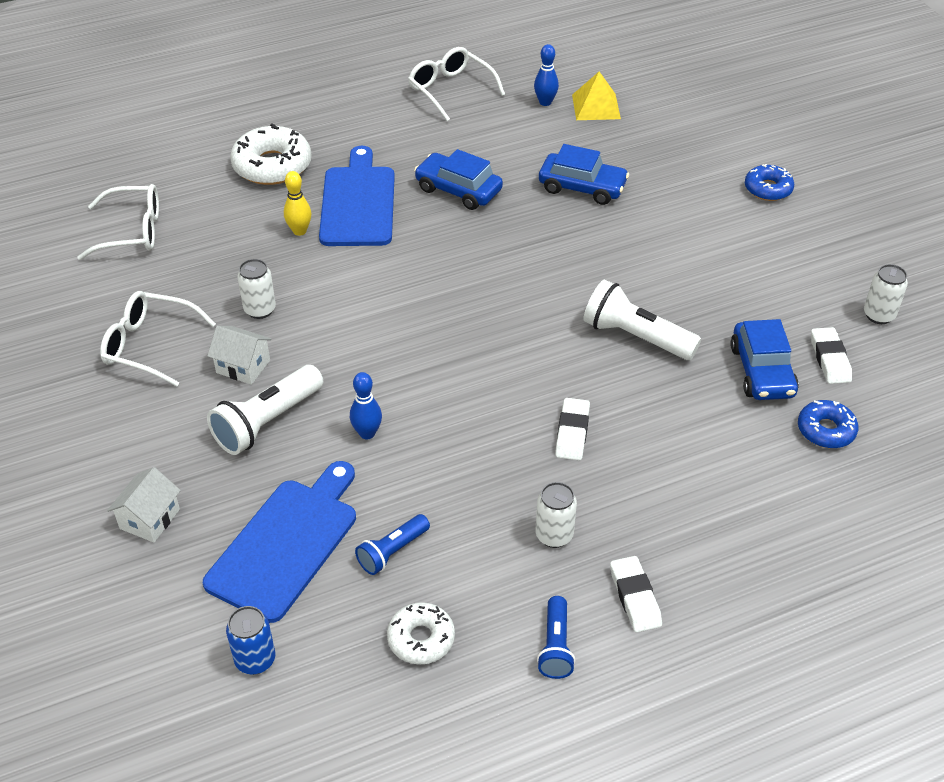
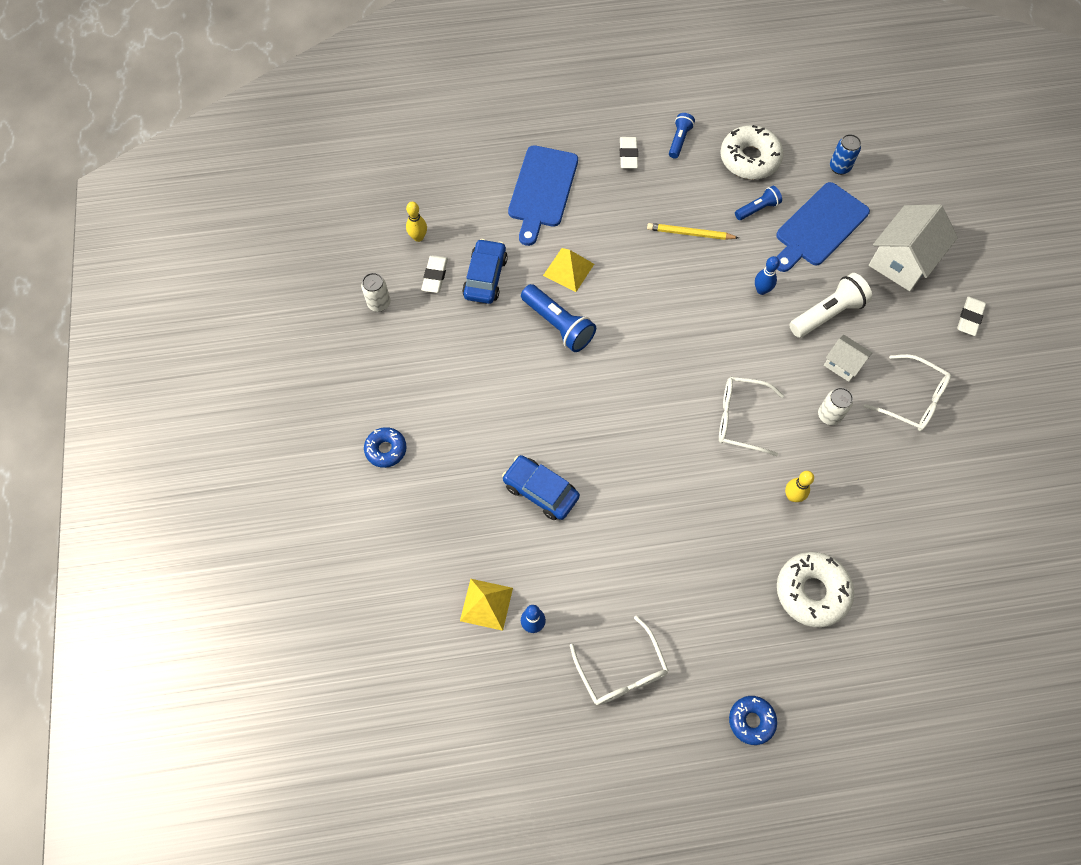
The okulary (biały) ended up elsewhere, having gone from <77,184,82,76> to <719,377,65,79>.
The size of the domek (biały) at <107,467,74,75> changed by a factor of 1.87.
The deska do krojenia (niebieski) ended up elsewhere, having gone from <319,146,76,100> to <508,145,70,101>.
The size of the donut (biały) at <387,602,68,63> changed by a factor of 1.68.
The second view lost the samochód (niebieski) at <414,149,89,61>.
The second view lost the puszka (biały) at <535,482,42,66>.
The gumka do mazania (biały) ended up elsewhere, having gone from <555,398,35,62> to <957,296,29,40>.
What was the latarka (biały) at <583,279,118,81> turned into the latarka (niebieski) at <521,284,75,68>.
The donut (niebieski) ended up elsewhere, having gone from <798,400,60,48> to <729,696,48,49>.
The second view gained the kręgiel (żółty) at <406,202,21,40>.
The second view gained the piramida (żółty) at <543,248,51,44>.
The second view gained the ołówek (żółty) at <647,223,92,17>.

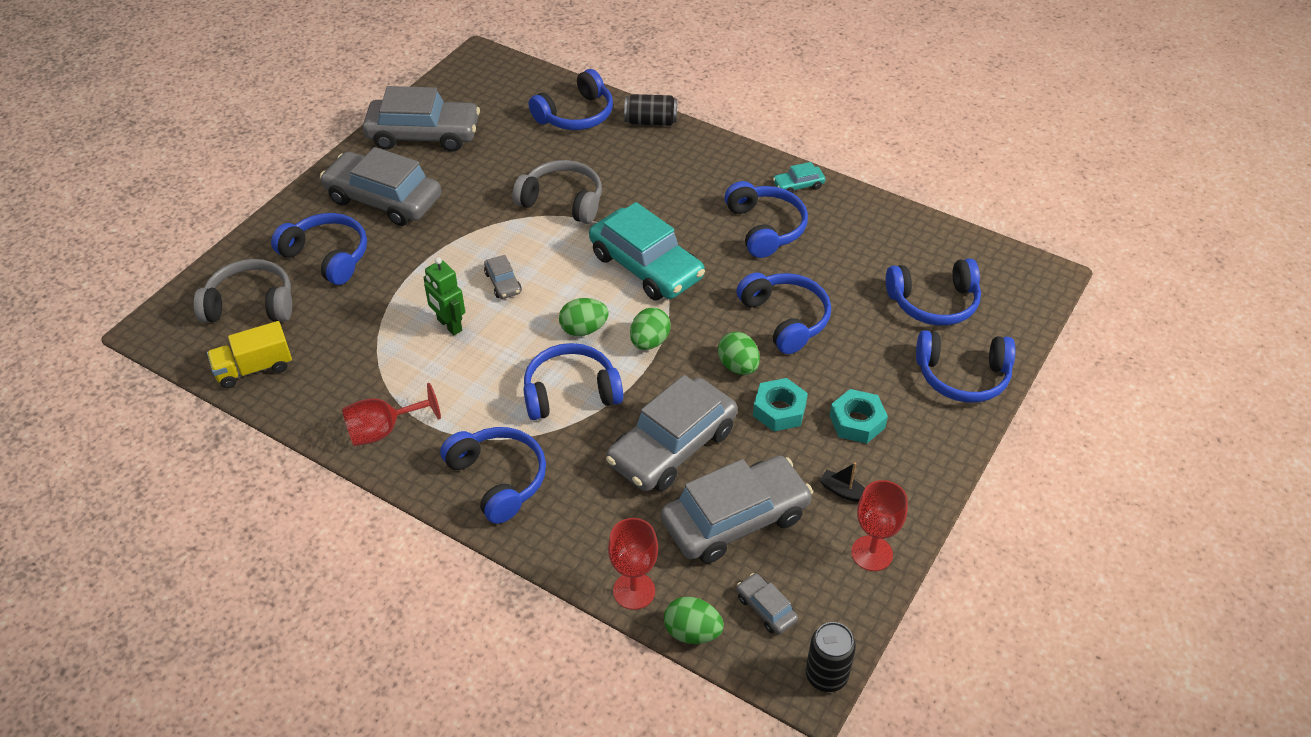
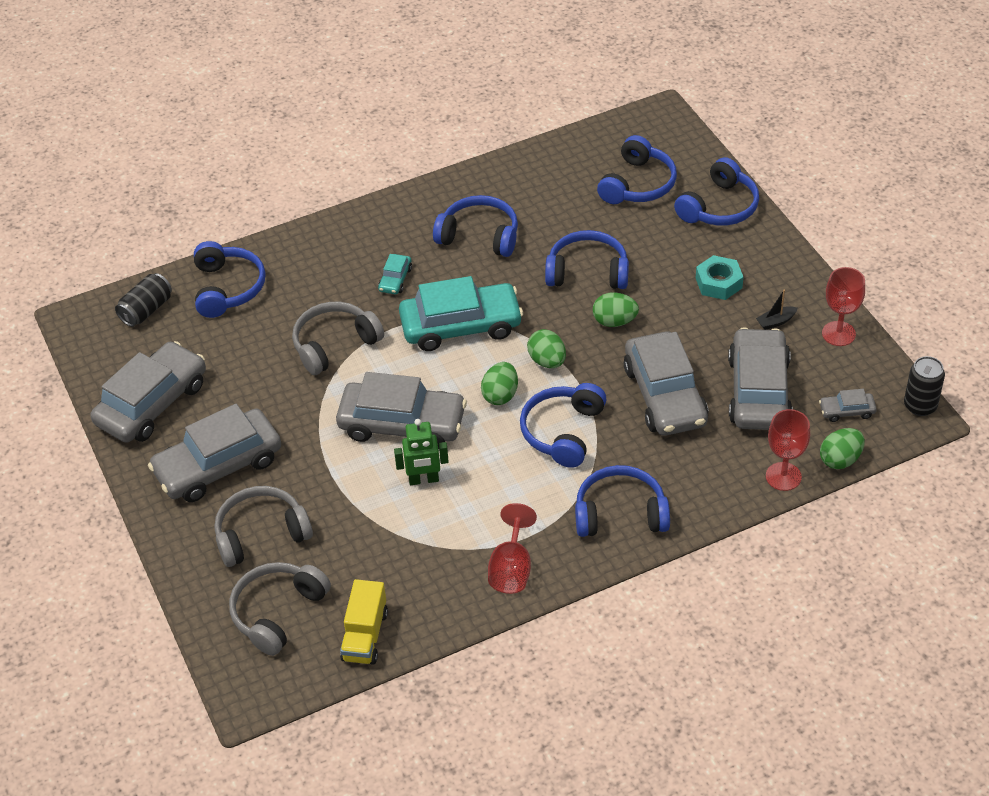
What was the słuchawki (niebieski) at <271,213,96,72> turned into the słuchawki (szary) at <214,486,99,81>.
The size of the samochód (szary) at <484,255,38,44> changed by a factor of 2.30.
The puszka (czarny) ended up elsewhere, having gone from <624,94,53,32> to <115,273,57,54>.
The second view lost the nakrętka (turkusowy) at <753,378,55,54>.
The samochód (turkusowy) ended up elsewhere, having gone from <773,162,53,31> to <378,254,34,40>.

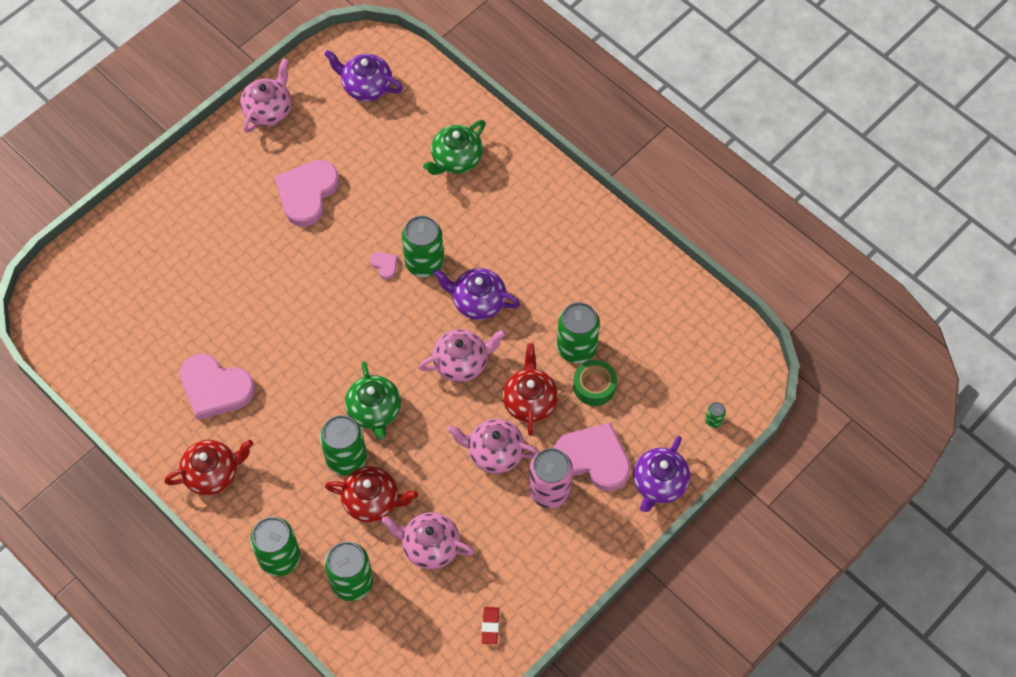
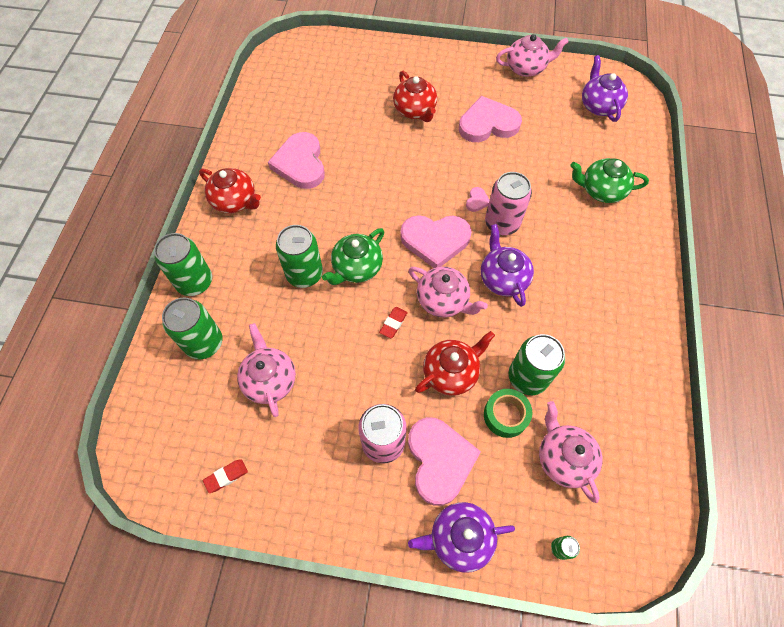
The imbryk (czerwony) ended up elsewhere, having gone from <325,466,93,56> to <393,71,44,51>.
What was the puszka (zielony) at <402,216,42,61> turned into the puszka (różowy) at <485,172,47,63>.
The imbryk (różowy) ended up elsewhere, having gone from <447,419,92,55> to <539,401,63,102>.
The second view gained the gumka do mazania (czerwony) at <379,307,29,31>.
The second view gained the serce (różowy) at <400,215,72,53>.

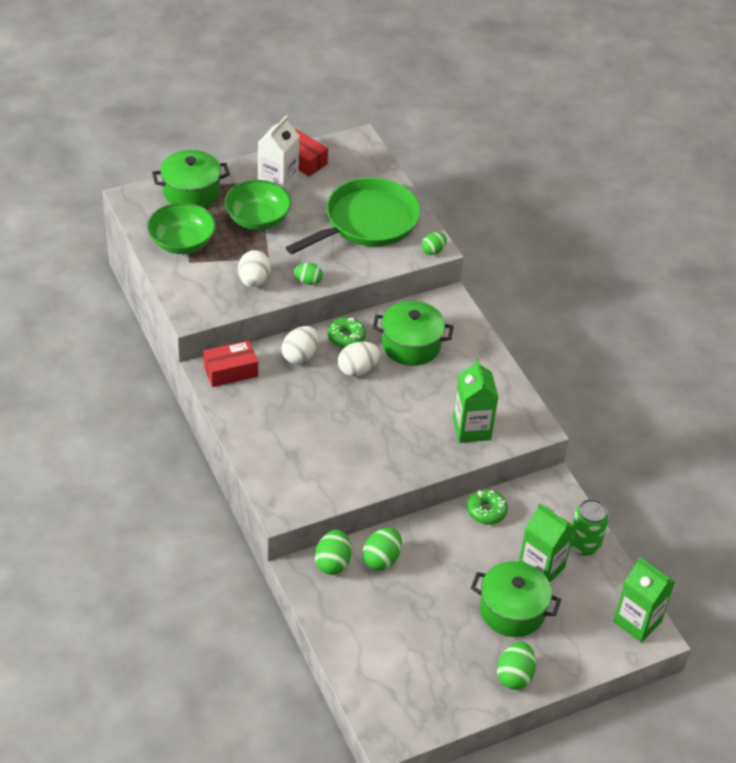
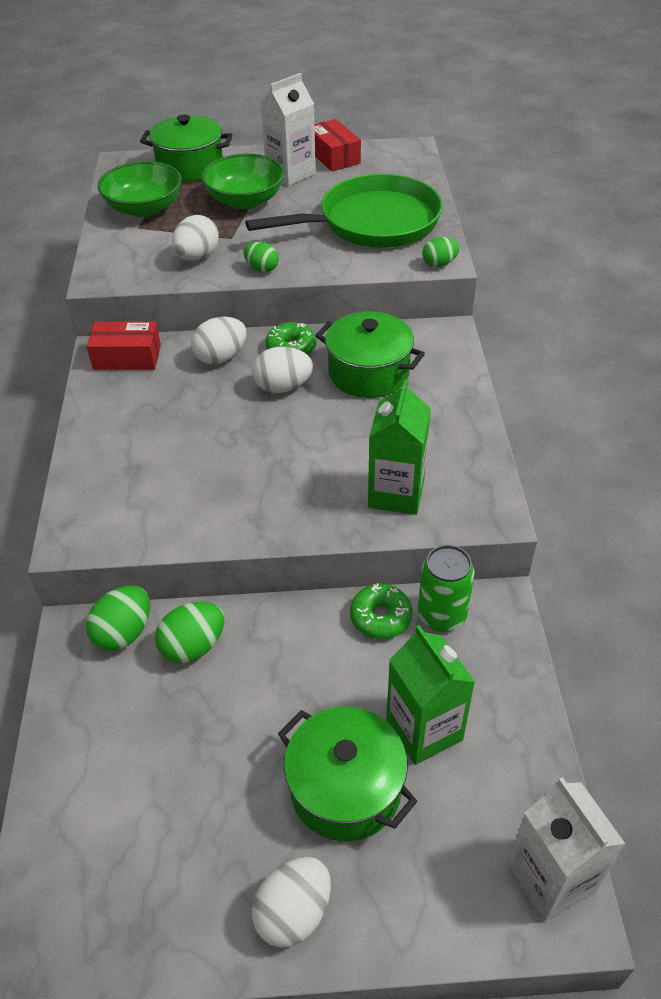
What was the jajko (zielony) at <497,642,39,48> turned into the jajko (biały) at <252,857,79,91>.
The puszka (zielony) ended up elsewhere, having gone from <570,499,39,57> to <418,545,57,87>.
What was the karton mleka (zielony) at <613,557,62,85> turned into the karton mleka (biały) at <507,777,118,145>.

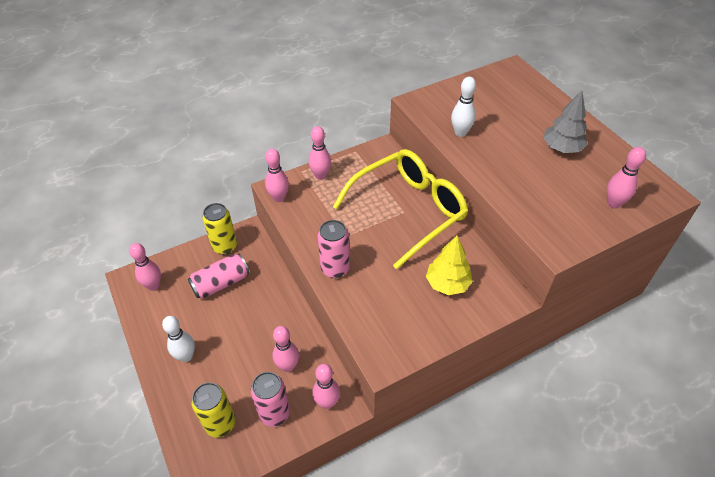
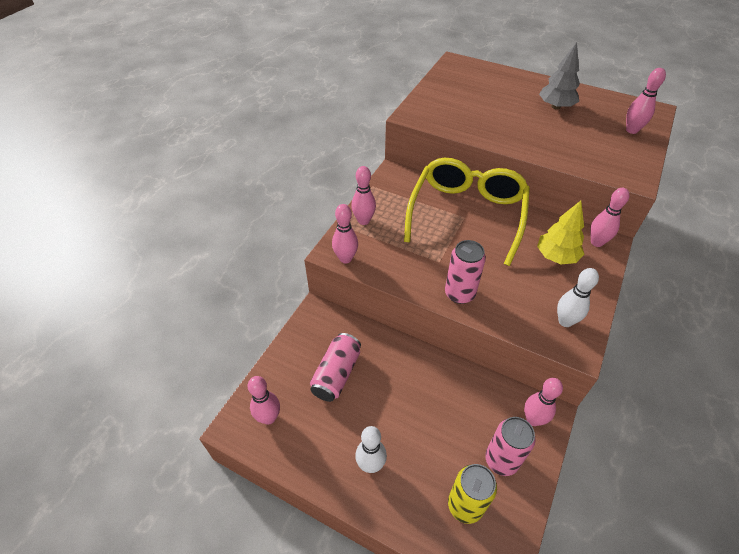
The second view lost the puszka (żółty) at <202,203,35,51>.
The kręgiel (różowy) ended up elsewhere, having gone from <272,326,27,46> to <590,188,39,59>.
The kręgiel (biały) ended up elsewhere, having gone from <451,77,25,60> to <557,268,42,59>.

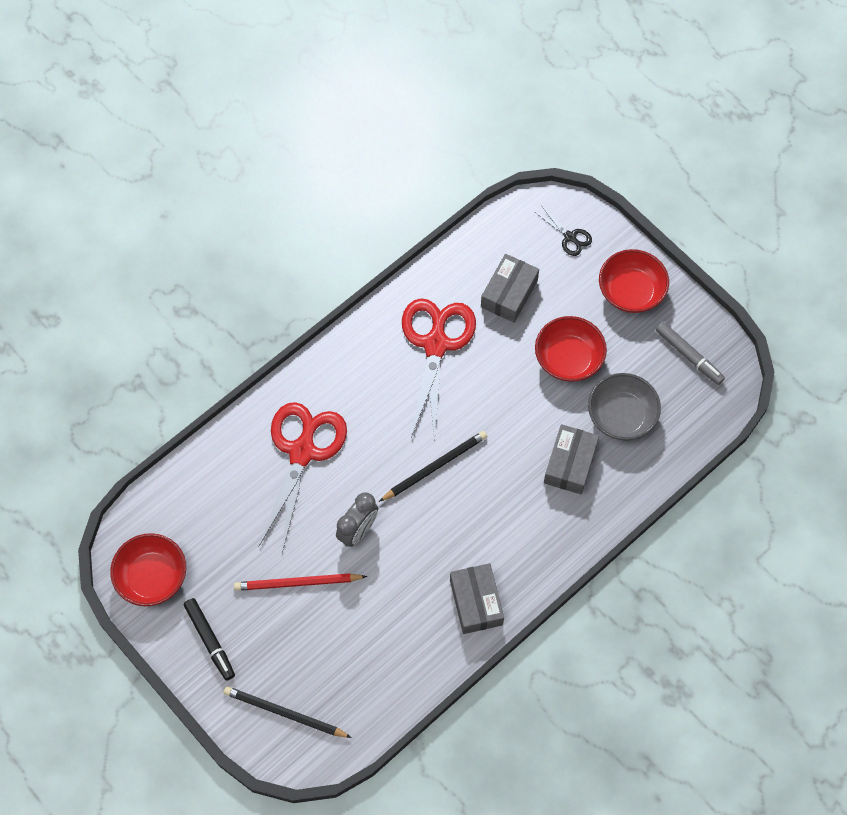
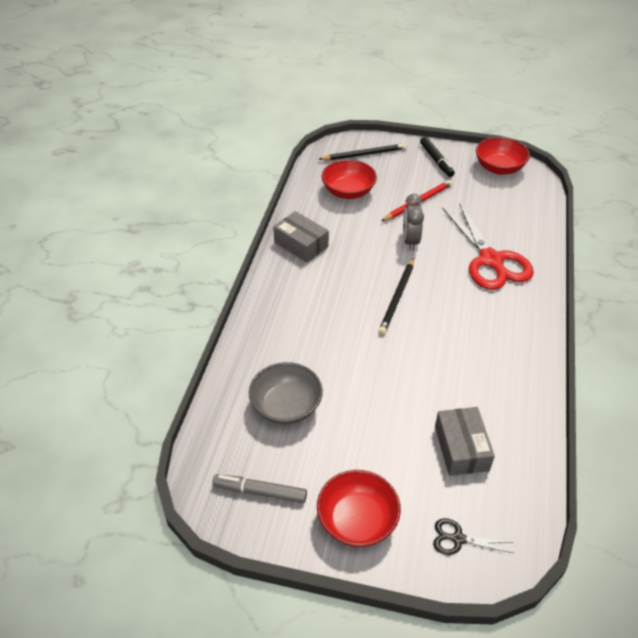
The flamaster (czarny) at <184,598,51,83> ended up facing another way, 135 degrees counterclockwise from before.
The second view lost the nożyczki (czerwony) at <402,298,74,142>.
The miska (czerwony) ended up elsewhere, having gone from <535,316,72,66> to <322,160,55,39>.
The second view lost the pudełko (szary) at <544,424,55,71>.

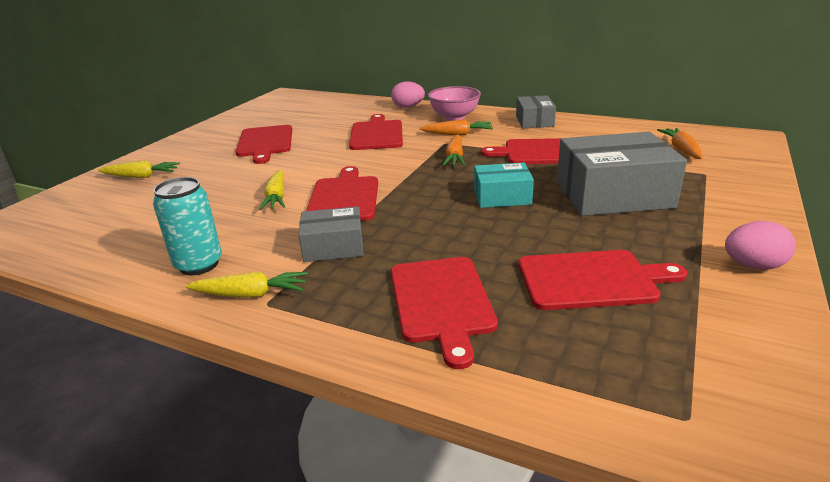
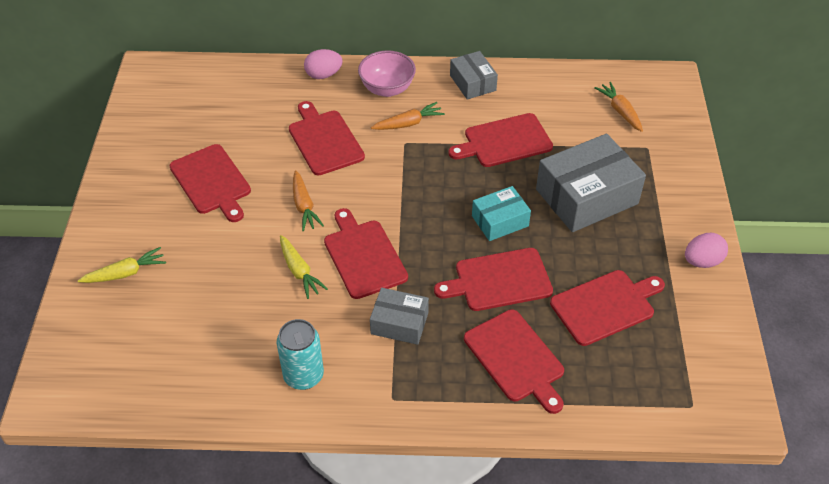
The second view lost the marchewka (żółty) at <186,272,121,25>.
The pudełko (szary) at <298,206,66,56> ended up facing another way, 45 degrees clockwise from before.
The marchewka (pomarańczowy) ended up elsewhere, having gone from <443,135,22,31> to <293,170,31,61>.
The second view gained the deska do krojenia (czerwony) at <434,248,119,63>.

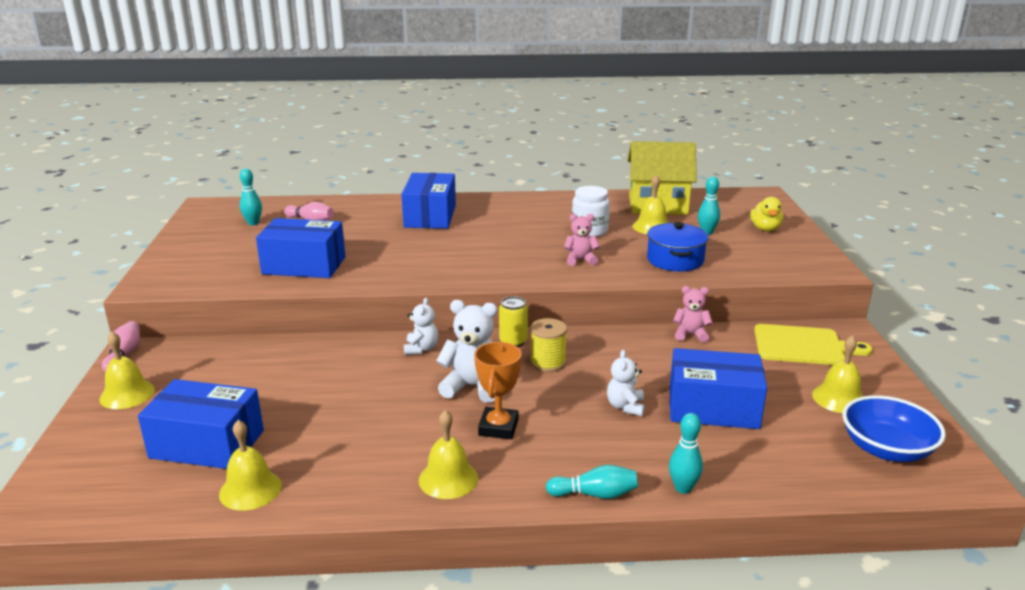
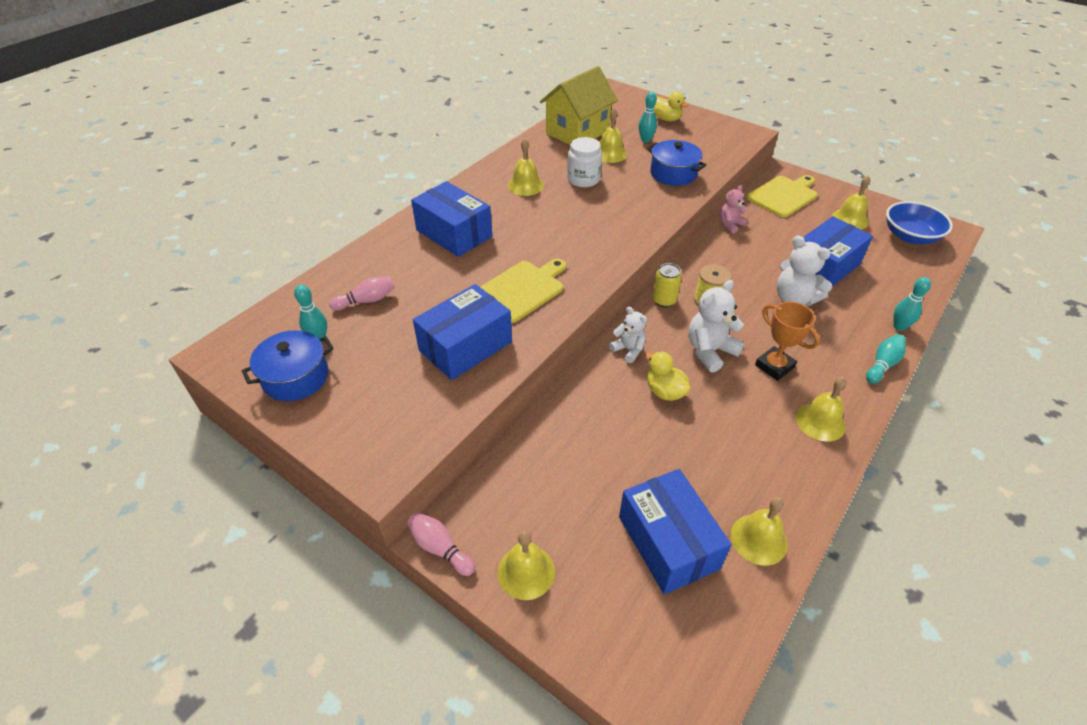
The pudełko (niebieski) at <138,379,126,90> ended up facing another way, 75 degrees counterclockwise from before.
The second view lost the miś (różowy) at <564,214,36,52>.
The size of the miś (biały) at <607,350,38,66> changed by a factor of 1.61.
The second view gained the garnek (niebieski) at <242,330,92,71>.
The second view gained the deska do krojenia (żółty) at <480,259,86,64>.
The second view gained the dzwonek (żółty) at <508,139,36,57>.
The second view gained the kaczka (żółty) at <645,351,46,50>.

